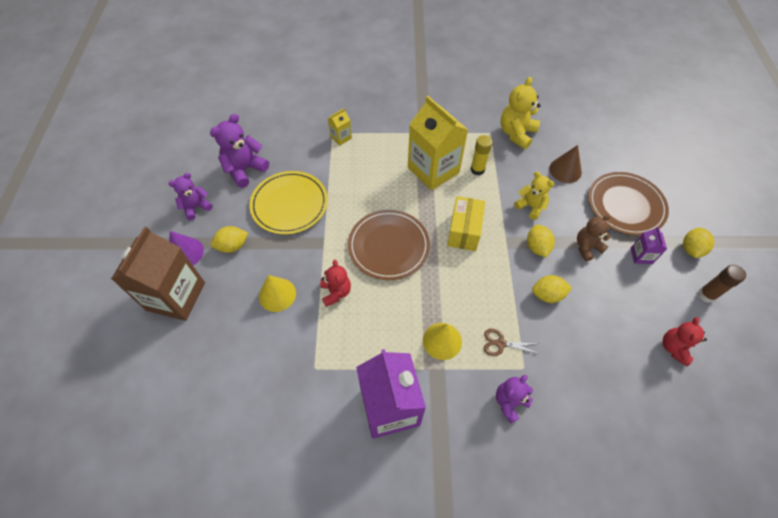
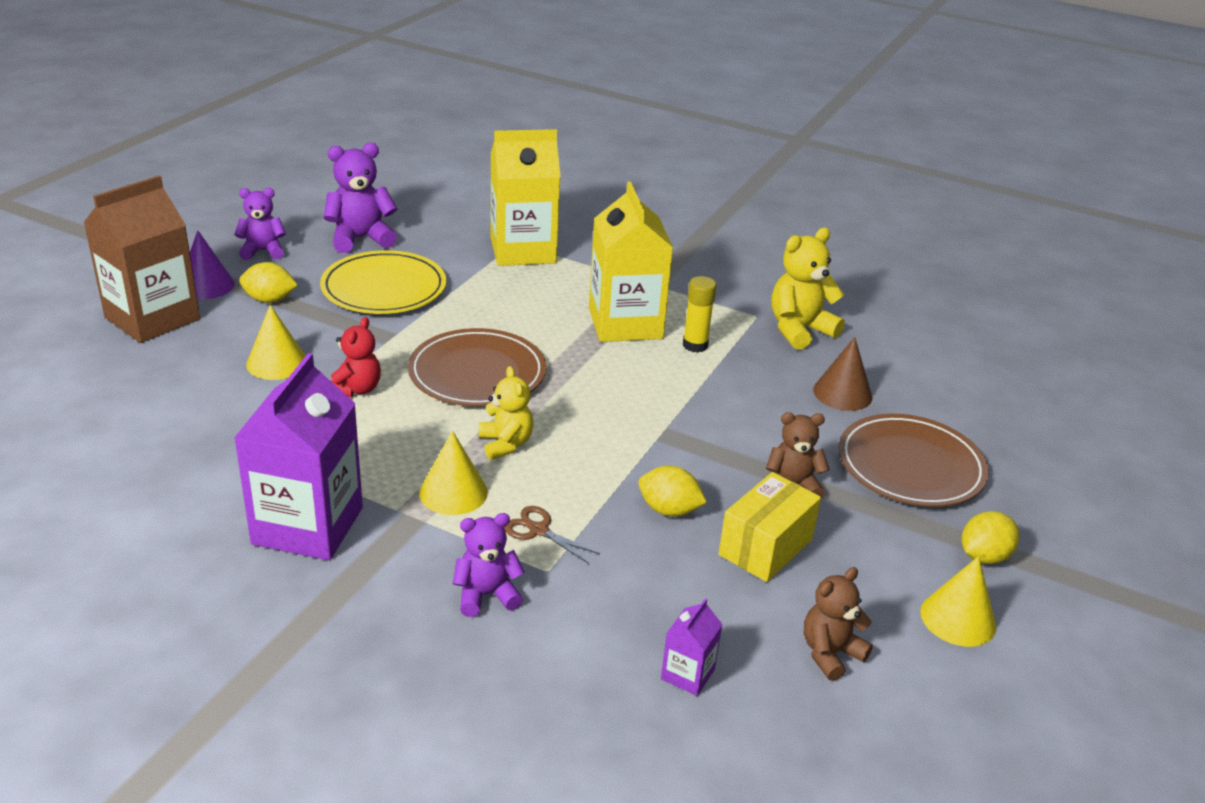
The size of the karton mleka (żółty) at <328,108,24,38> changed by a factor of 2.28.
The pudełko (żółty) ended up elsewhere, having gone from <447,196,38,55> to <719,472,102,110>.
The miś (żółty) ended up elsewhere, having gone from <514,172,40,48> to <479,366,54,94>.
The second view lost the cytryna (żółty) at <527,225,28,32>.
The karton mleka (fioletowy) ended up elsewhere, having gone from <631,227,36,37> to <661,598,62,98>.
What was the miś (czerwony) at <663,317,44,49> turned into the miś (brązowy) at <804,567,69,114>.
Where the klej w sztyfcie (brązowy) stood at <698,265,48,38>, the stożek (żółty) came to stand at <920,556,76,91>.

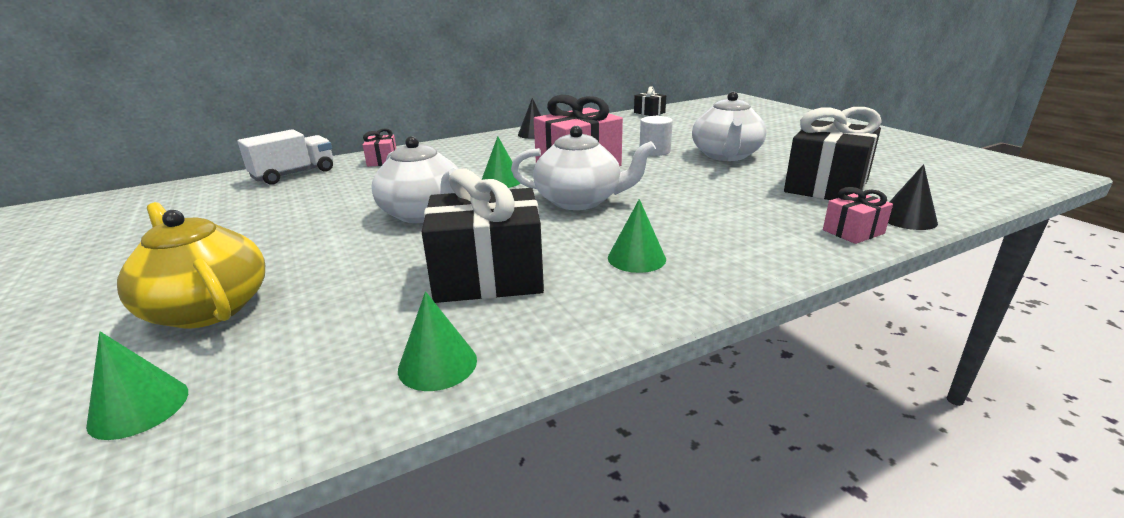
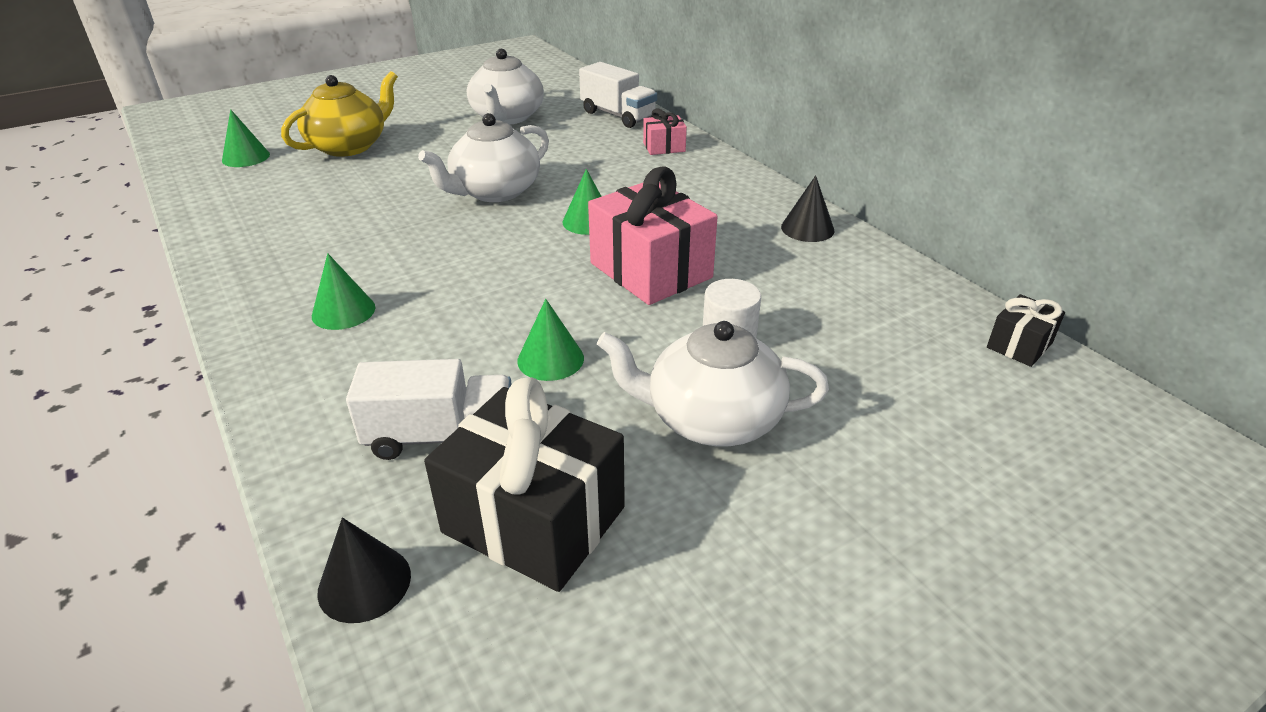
The stożek (zielony) ended up elsewhere, having gone from <398,291,79,100> to <517,299,67,82>.
The second view lost the prezent (czarny) at <422,168,122,135>.
The imbryk (biały) ended up elsewhere, having gone from <511,126,145,84> to <467,49,77,76>.
The second view lost the prezent (różowy) at <823,187,70,57>.
The second view gained the ciężarówka (biały) at <346,359,166,101>.

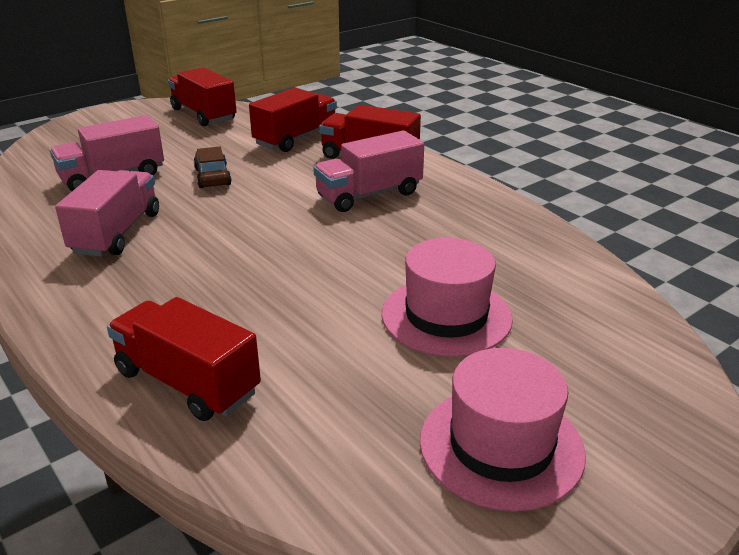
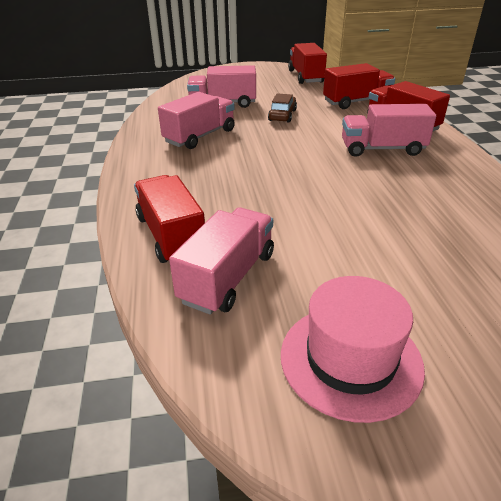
The second view lost the kapelusz (różowy) at <381,238,132,119>.
The second view gained the ciężarówka (różowy) at <169,207,105,108>.

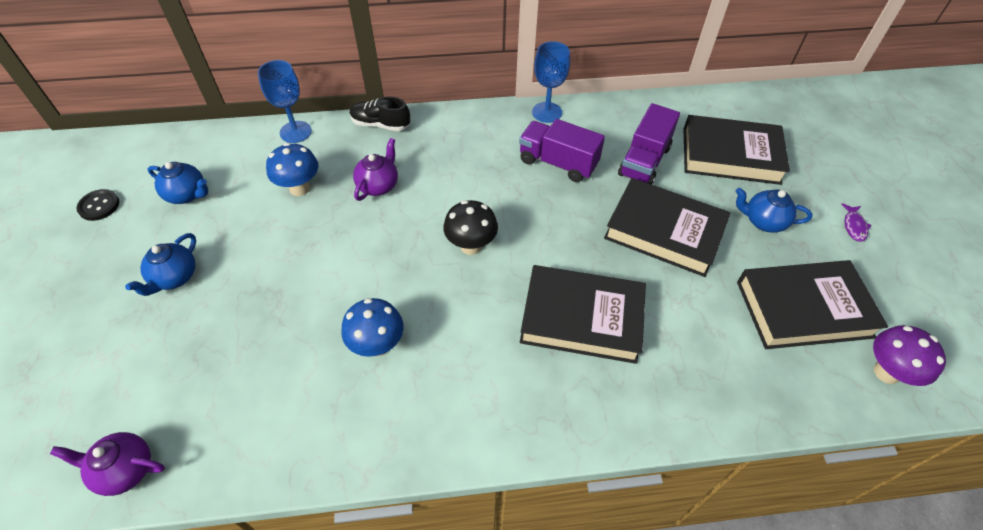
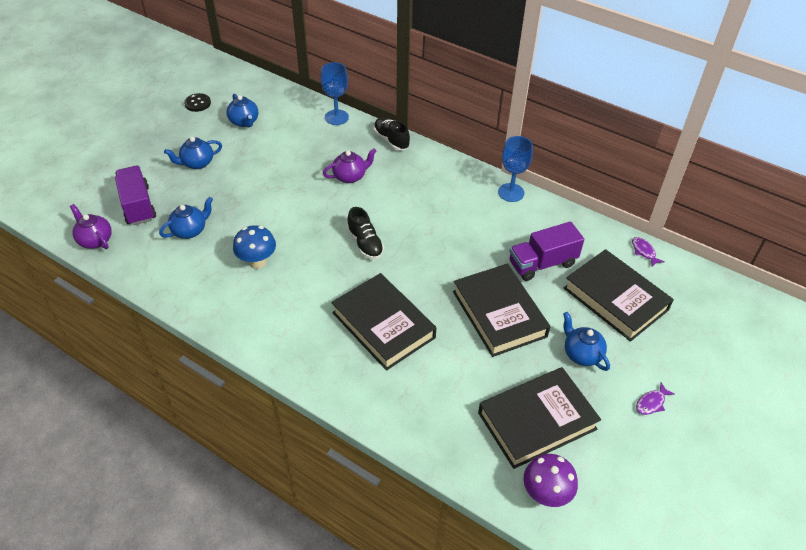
The second view lost the grzyb (niebieski) at <266,143,52,53>.
Where the grzyb (czarny) stood at <443,200,55,55>, the but (czarny) came to stand at <347,207,37,52>.
The ciężarówka (fioletowy) ended up elsewhere, having gone from <519,119,86,63> to <115,166,41,59>.
The książka (czarny) at <737,260,151,89> ended up facing another way, 60 degrees counterclockwise from before.
The second view gained the imbryk (niebieski) at <159,197,54,42>.
The second view gained the ryba (fioletowy) at <632,237,33,30>.

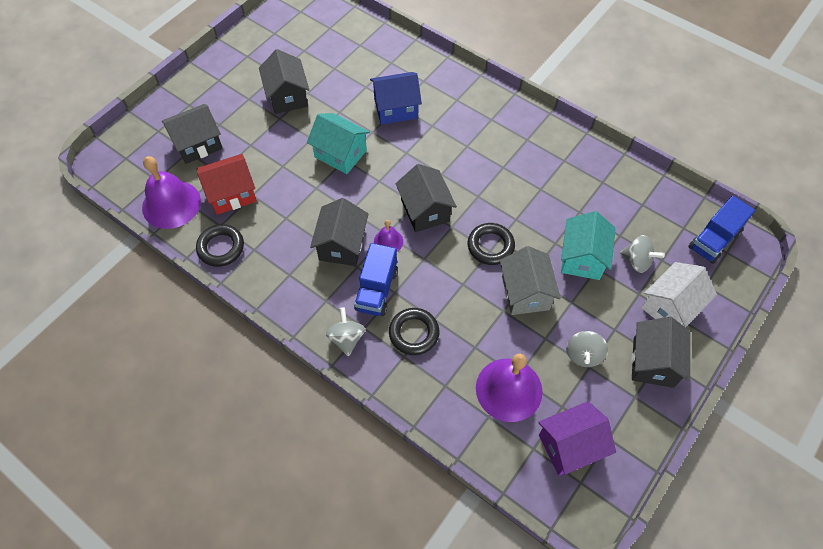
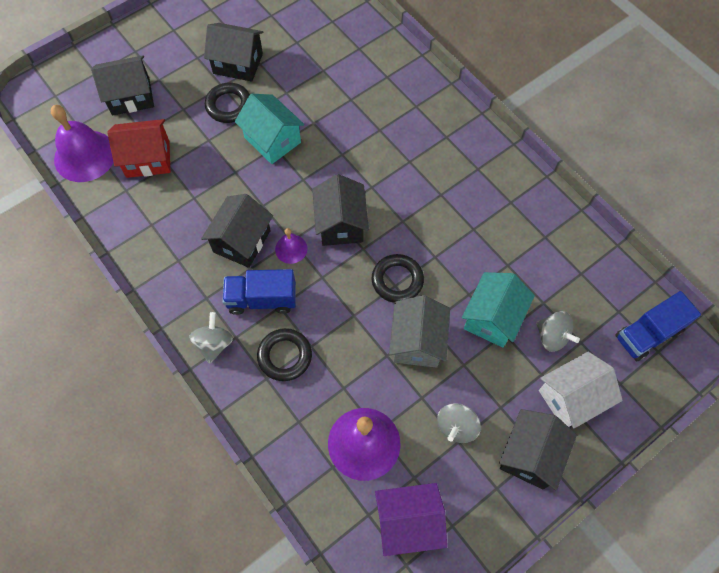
The pierścień (czarny) ended up elsewhere, having gone from <196,224,48,43> to <205,83,45,40>.
The domek (czarny) at <259,49,50,65> ended up facing another way, 75 degrees counterclockwise from before.
The ciężarówka (niebieski) at <354,243,44,73> ended up facing another way, 60 degrees clockwise from before.
The second view lost the domek (niebieski) at <370,72,52,53>.

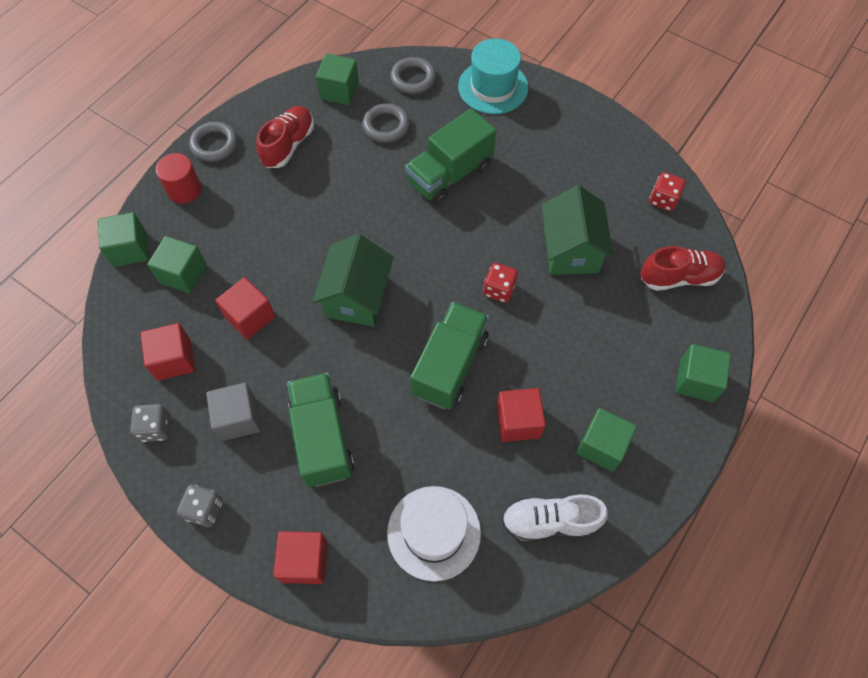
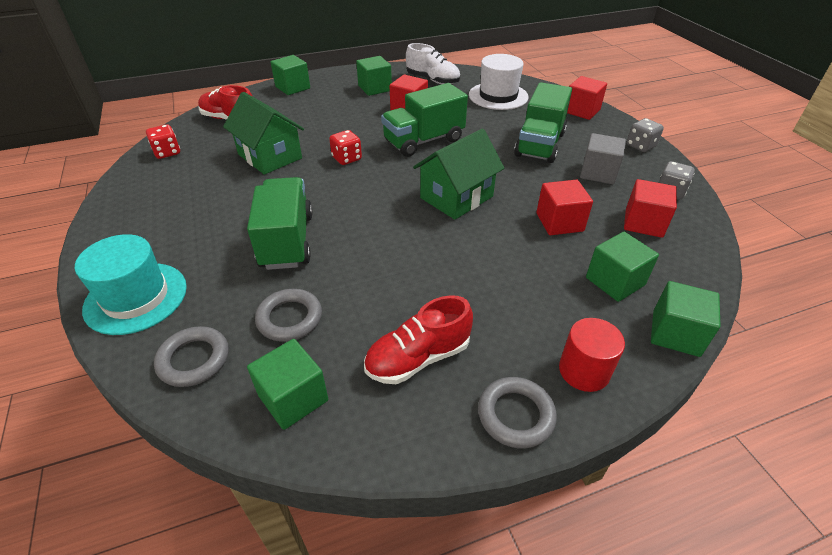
The ciężarówka (zielony) at <405,108,91,97> ended up facing another way, 90 degrees counterclockwise from before.
The domek (zielony) at <541,185,73,90> ended up facing another way, 75 degrees counterclockwise from before.

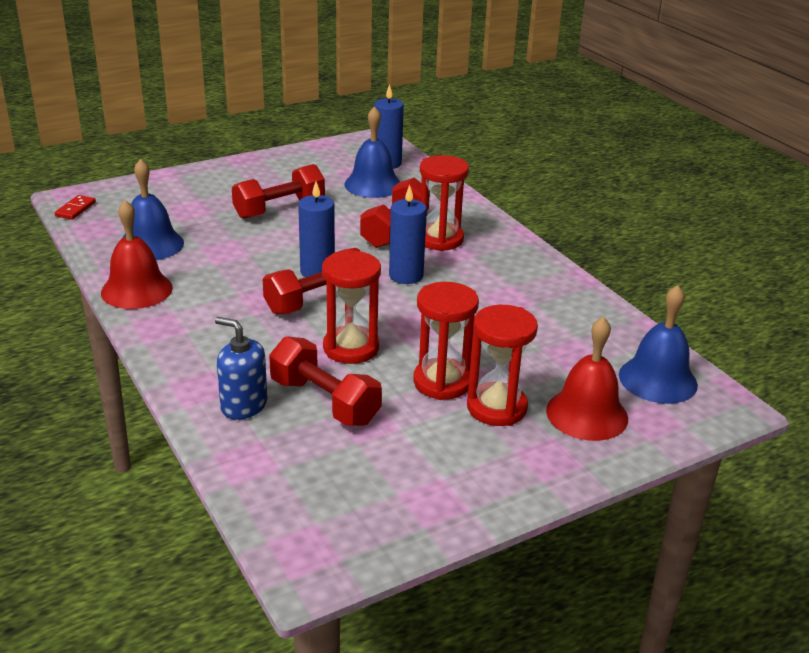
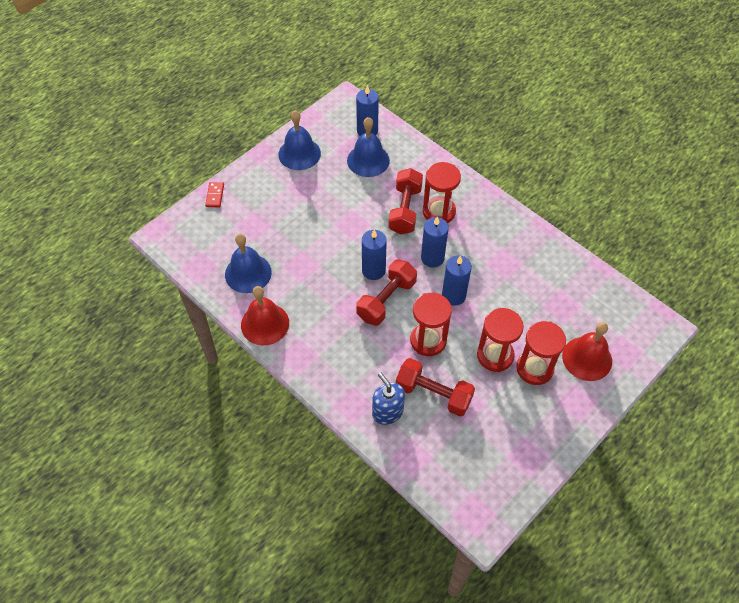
The kostka domina (czerwony) ended up elsewhere, having gone from <55,195,41,25> to <205,182,19,25>.
The dozownik mydła (niebieski) at <215,317,52,103> ended up facing another way, 45 degrees clockwise from before.
The second view lost the hantel (czerwony) at <232,164,93,55>.
The dzwonek (niebieski) ended up elsewhere, having gone from <619,285,79,119> to <278,110,43,60>.
The second view gained the świeca (niebieski) at <442,255,30,51>.

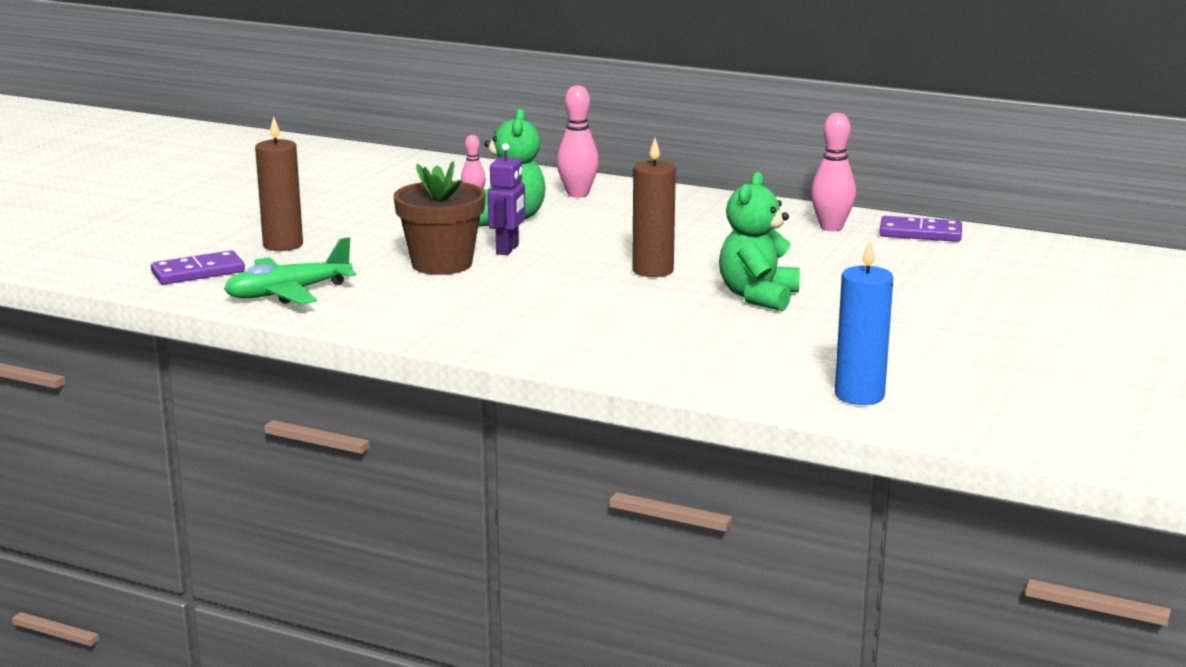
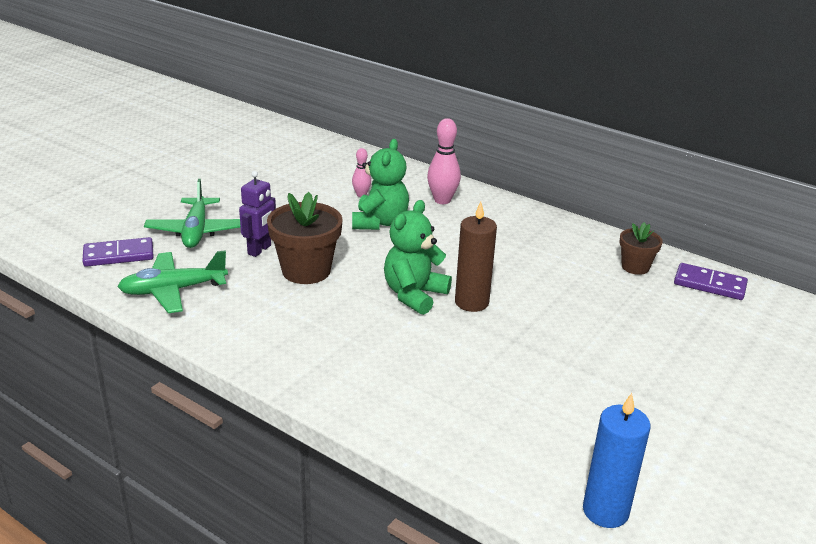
Where the świeca (brązowy) stood at <255,116,48,135>, the samolot (zielony) came to stand at <144,179,96,69>.
The robot (fioletowy) ended up elsewhere, having gone from <488,143,37,112> to <239,171,37,86>.
The miś (zielony) ended up elsewhere, having gone from <719,172,81,139> to <384,200,68,115>.
Where the kręgiel (różowy) stood at <811,113,45,118>, the doniczka (brązowy) came to stand at <619,222,44,53>.

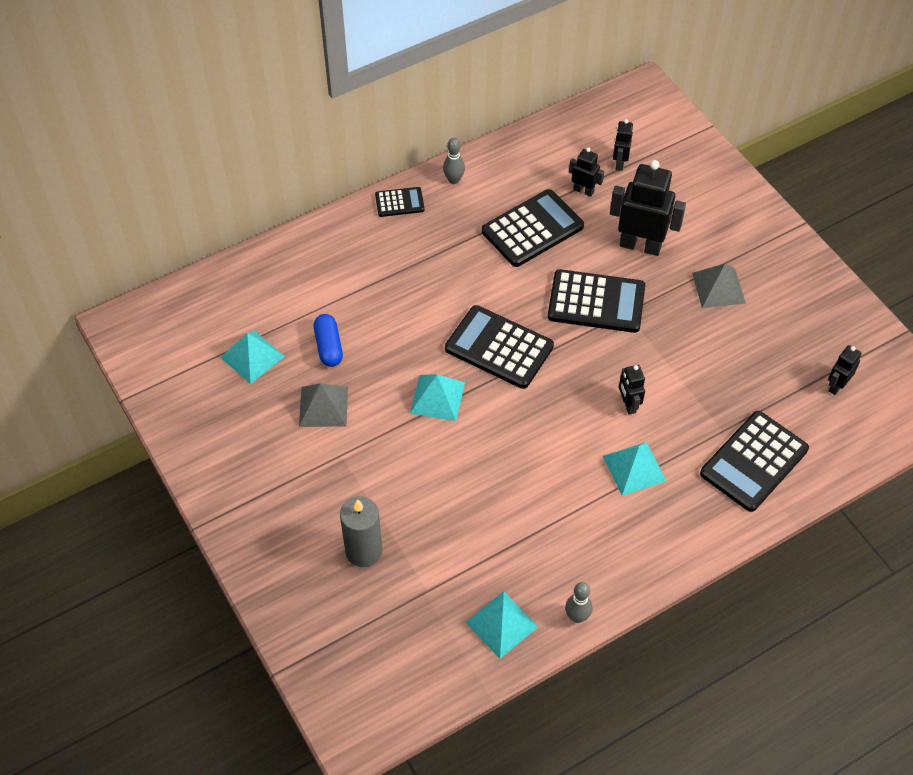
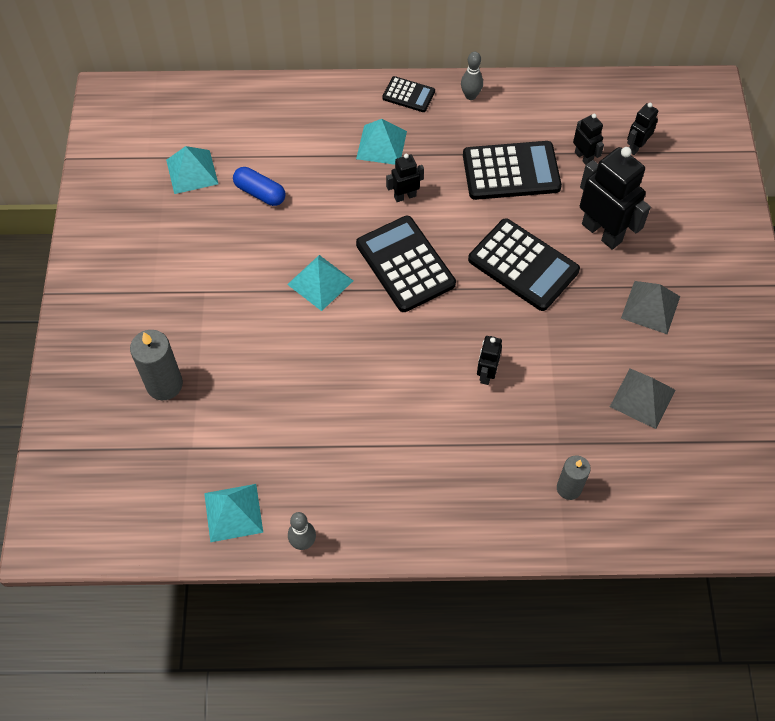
The piramida (szary) ended up elsewhere, having gone from <299,383,49,44> to <610,369,65,60>.
The kapsułka (niebieski) at <314,314,29,53> ended up facing another way, 75 degrees counterclockwise from before.
The piramida (turkusowy) ended up elsewhere, having gone from <603,442,63,54> to <356,119,51,46>.
Where the kalkulator (czarny) stood at <700,411,109,101>, the świeca (szary) came to stand at <557,456,34,44>.
The robot (czarny) ended up elsewhere, having gone from <828,345,33,50> to <386,154,38,48>.

